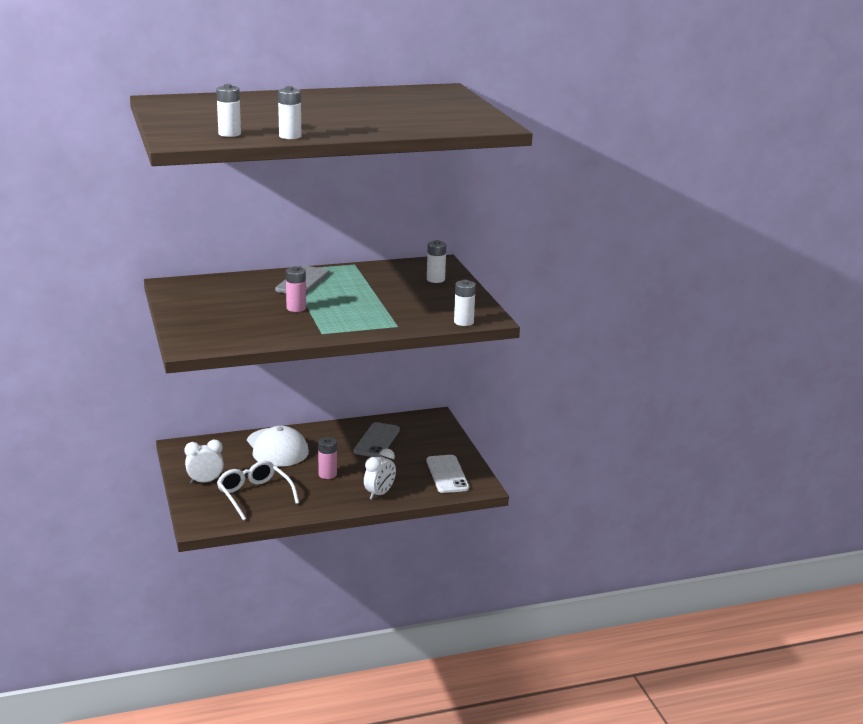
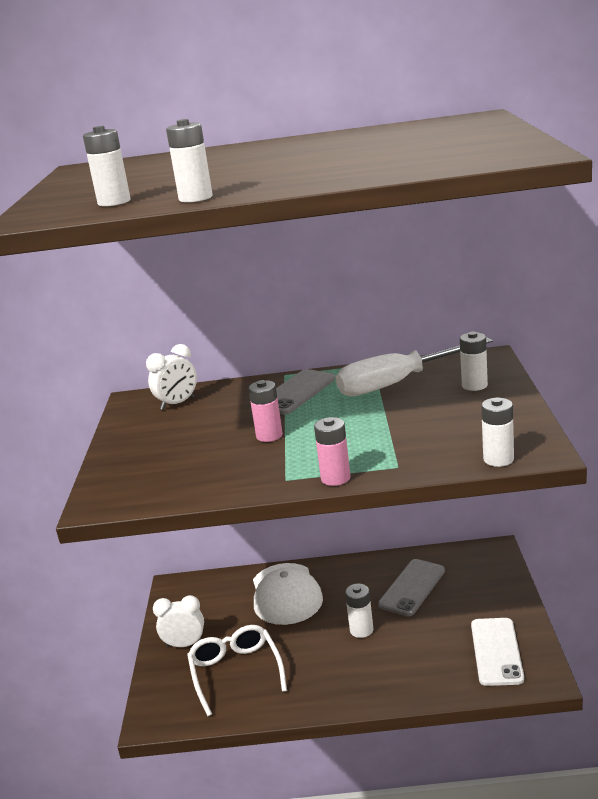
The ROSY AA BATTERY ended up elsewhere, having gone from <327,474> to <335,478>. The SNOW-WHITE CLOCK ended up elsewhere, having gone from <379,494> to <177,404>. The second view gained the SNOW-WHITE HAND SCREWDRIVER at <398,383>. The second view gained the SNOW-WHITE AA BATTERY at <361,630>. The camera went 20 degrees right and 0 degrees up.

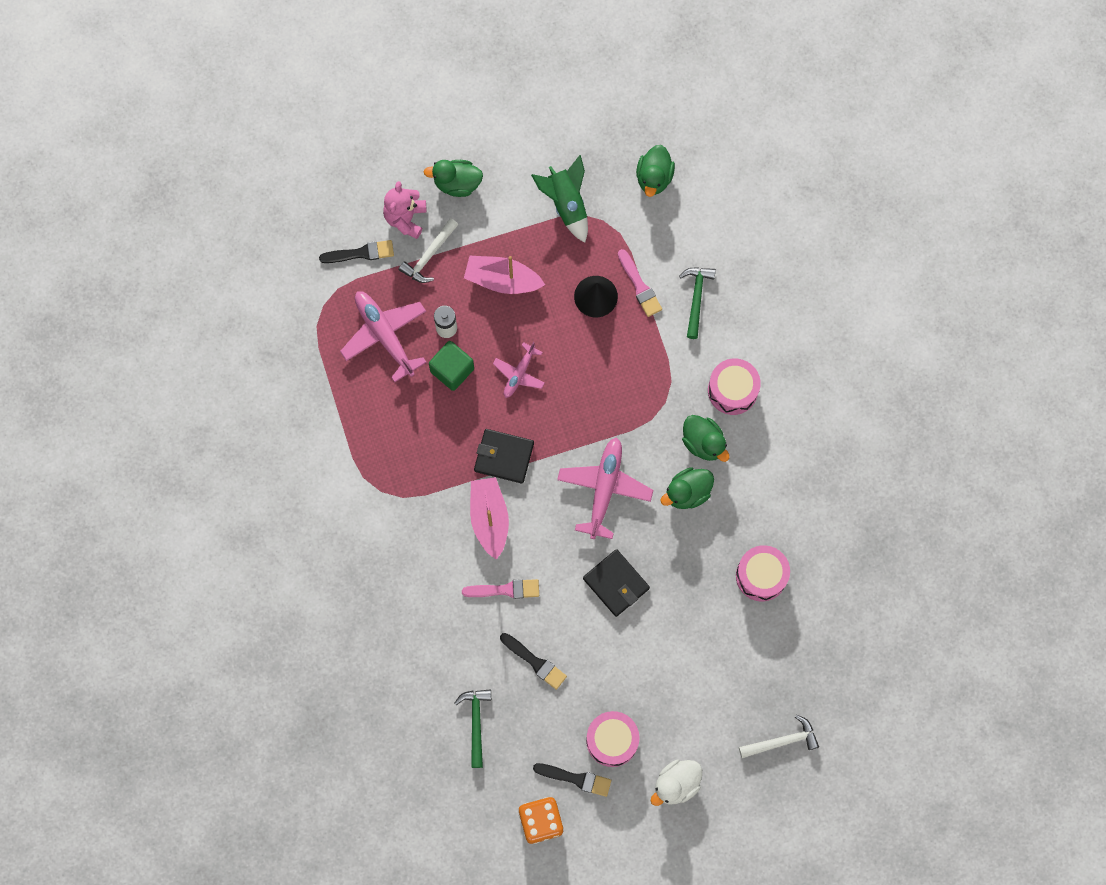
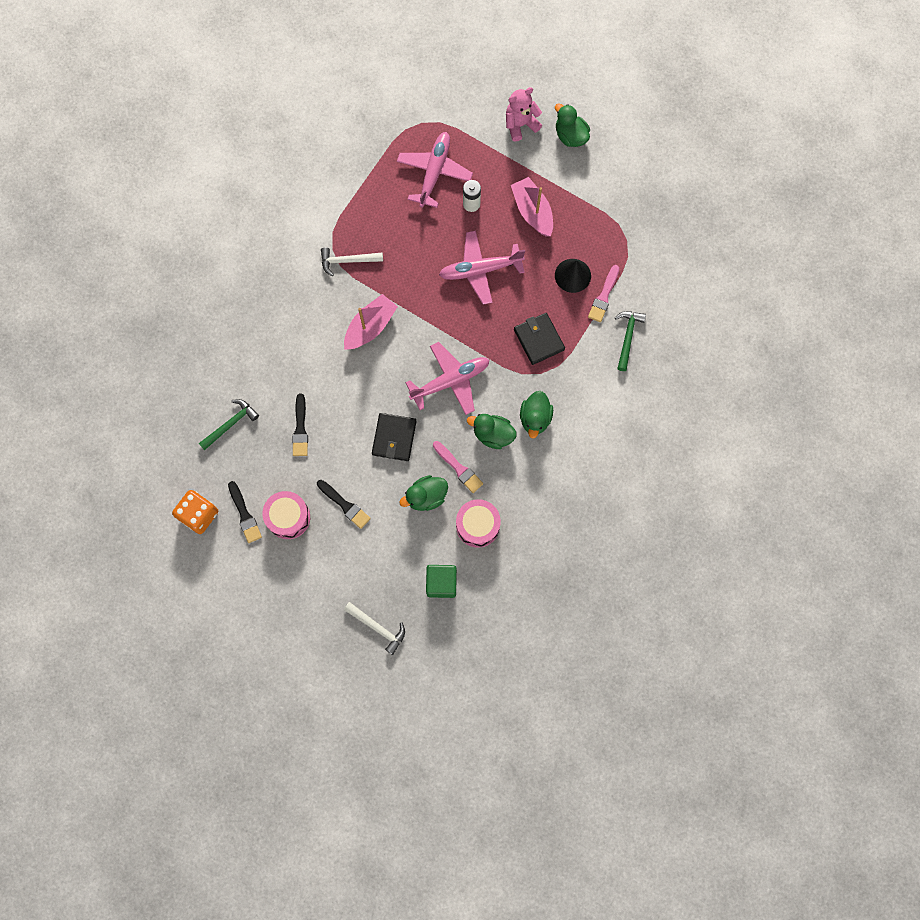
The EBONY PAINTBRUSH ended up elsewhere, having gone from <360,253> to <345,505>. The SNOW-WHITE CARPENTER'S HAMMER ended up elsewhere, having gone from <429,255> to <347,261>. The EMERALD BLOCK ended up elsewhere, having gone from <452,370> to <441,583>. The ROSY PAINTBRUSH ended up elsewhere, having gone from <505,590> to <458,468>. The EBONY BILLFOLD ended up elsewhere, having gone from <504,457> to <539,339>. The size of the ROSY TOY PLANE at <519,373> changed by a factor of 1.71. The second view lost the EMERALD SPACESHIP at <566,204>. The EMERALD RUBBER DUCK ended up elsewhere, having gone from <654,178> to <426,497>. The second view lost the SNOW-WHITE RUBBER DUCK at <676,784>. The EMERALD CARPENTER'S HAMMER at <696,298> ended up facing another way, 45 degrees counterclockwise from before. The second view lost the ROSY TOY DRUM at <732,390>. The camera went 50 degrees right and 0 degrees up.

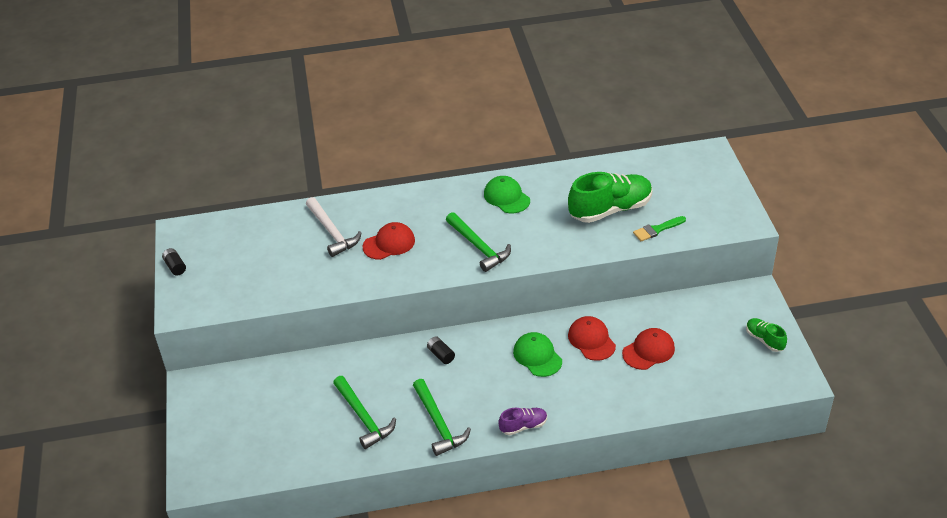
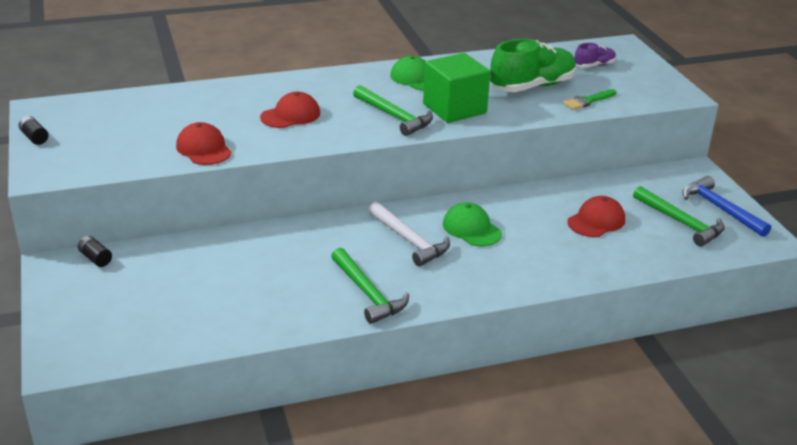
The SNOW-WHITE CARPENTER'S HAMMER ended up elsewhere, having gone from <332,233> to <410,241>. The EMERALD CARPENTER'S HAMMER ended up elsewhere, having gone from <363,418> to <681,223>. The EBONY AA BATTERY ended up elsewhere, having gone from <441,355> to <95,258>. The ROYAL PURPLE SHOE ended up elsewhere, having gone from <523,426> to <594,66>. The CRIMSON BASEBALL CAP ended up elsewhere, having gone from <591,340> to <204,149>. Where the EMERALD SHOE stood at <764,340>, the ROYAL BLUE CARPENTER'S HAMMER came to stand at <720,208>. The second view gained the EMERALD BLOCK at <454,108>. The camera went 10 degrees left and 10 degrees down.

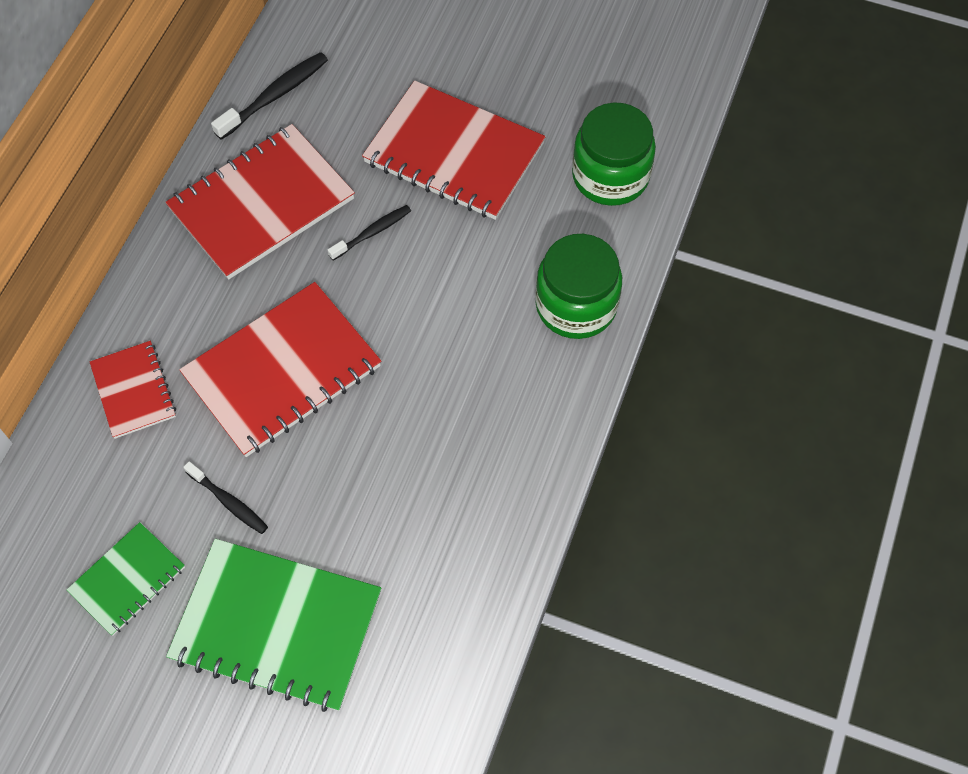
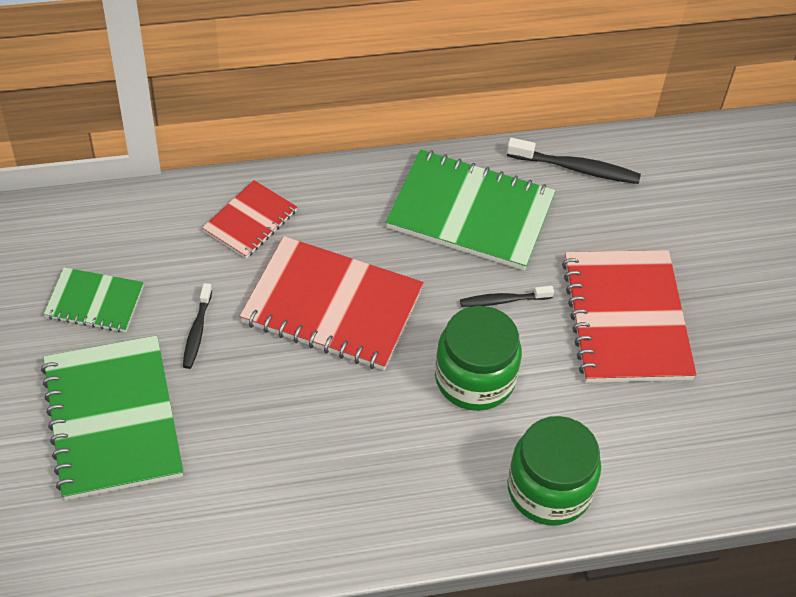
What was the CRIMSON NOTEPAD at <261,204> turned into the EMERALD NOTEPAD at <470,213>. The EBONY DENTAL BRUSH at <372,232> ended up facing another way, 150 degrees clockwise from before. The EMERALD JAR ended up elsewhere, having gone from <610,176> to <474,378>. The camera went 55 degrees right and 10 degrees down.

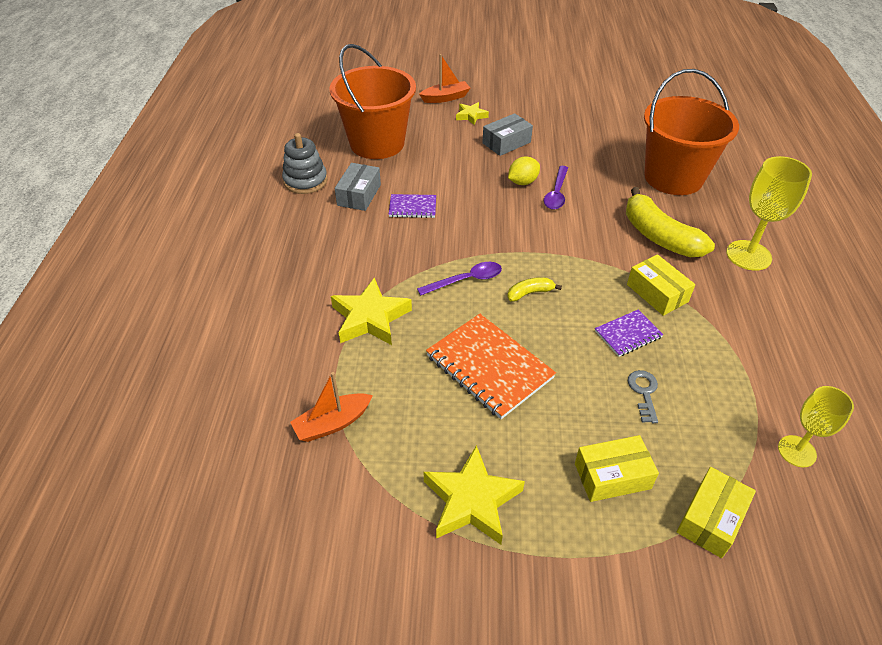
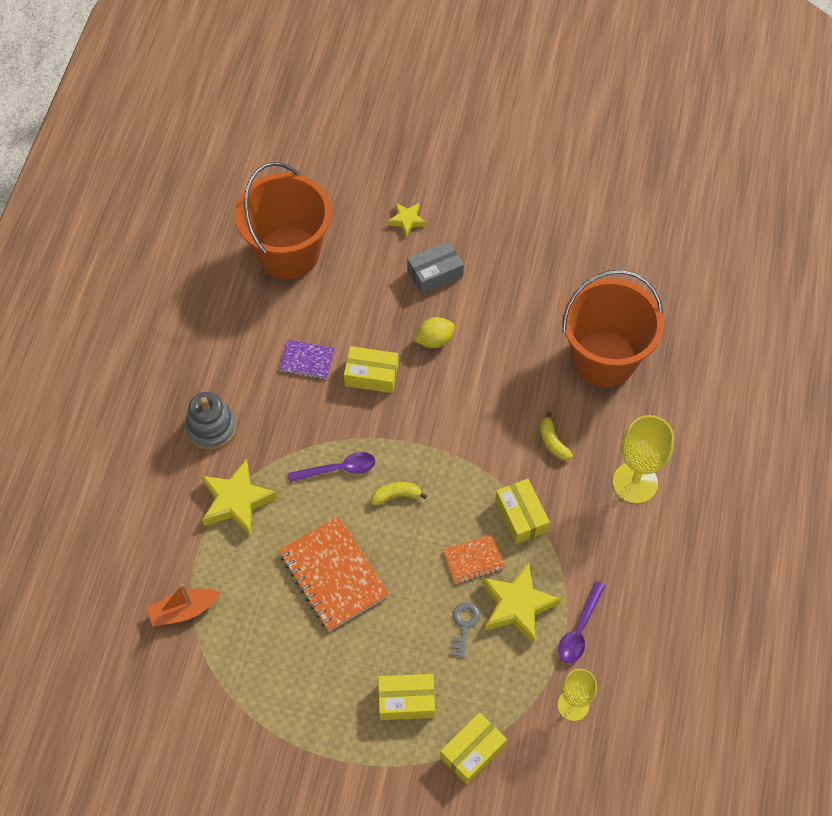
The GRAY STACKING RINGS ended up elsewhere, having gone from <305,181> to <211,428>. The second view lost the GRAY BOX at <359,195>. The second view lost the BRIGHT ORANGE BOAT at <445,98>. The BRIGHT YELLOW FIVE-POINTED STAR ended up elsewhere, having gone from <471,501> to <517,605>. The ROYAL PURPLE SPOON ended up elsewhere, having gone from <556,193> to <579,630>. What was the ROYAL PURPLE NOTEPAD at <628,334> turned into the BRIGHT ORANGE NOTEPAD at <473,560>. The size of the BRIGHT YELLOW BANANA FRUIT at <659,236> changed by a factor of 0.47. The second view gained the BRIGHT YELLOW BOX at <371,375>. The camera went 10 degrees right and 15 degrees up.

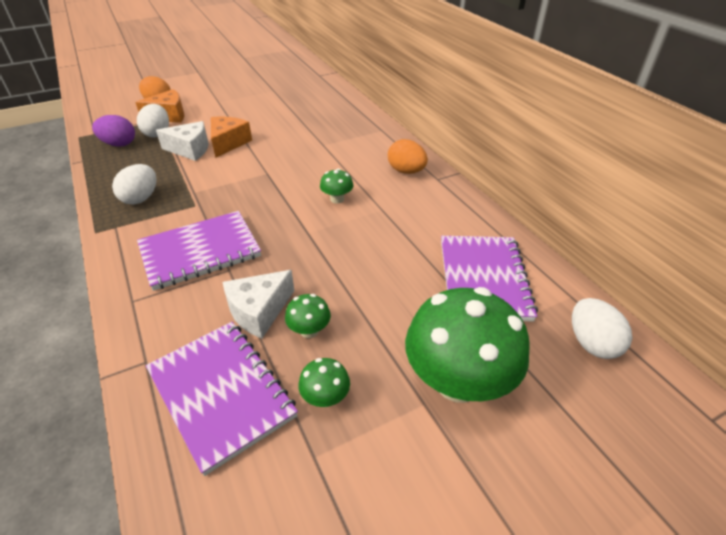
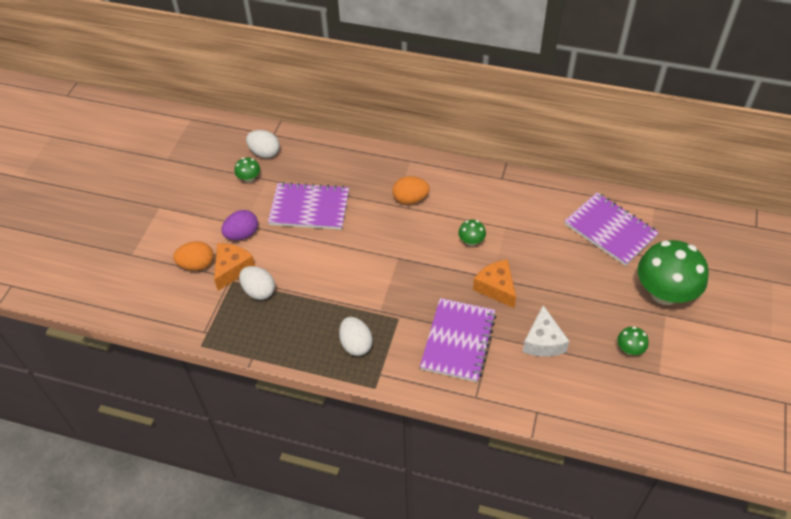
The ROYAL PURPLE TOY EGG ended up elsewhere, having gone from <119,144> to <242,234>. The ROYAL PURPLE NOTEPAD ended up elsewhere, having gone from <221,393> to <309,208>. The second view lost the SNOW-WHITE PIECE OF CHEESE at <190,149>. The BRIGHT ORANGE PIECE OF CHEESE ended up elsewhere, having gone from <228,143> to <496,288>. The EMERALD MUSHROOM ended up elsewhere, having gone from <309,330> to <249,178>. The BRIGHT ORANGE TOY EGG ended up elsewhere, having gone from <406,171> to <410,199>. The SNOW-WHITE TOY EGG ended up elsewhere, having gone from <591,343> to <264,153>. The camera went 45 degrees left and 10 degrees up.

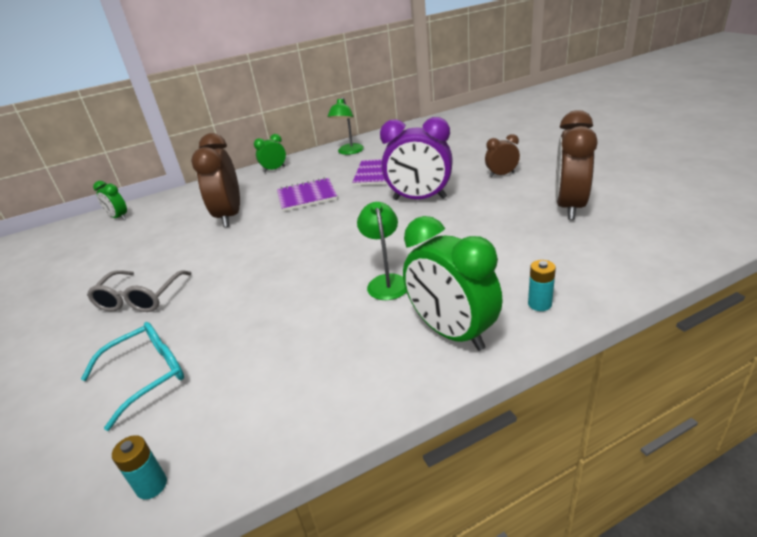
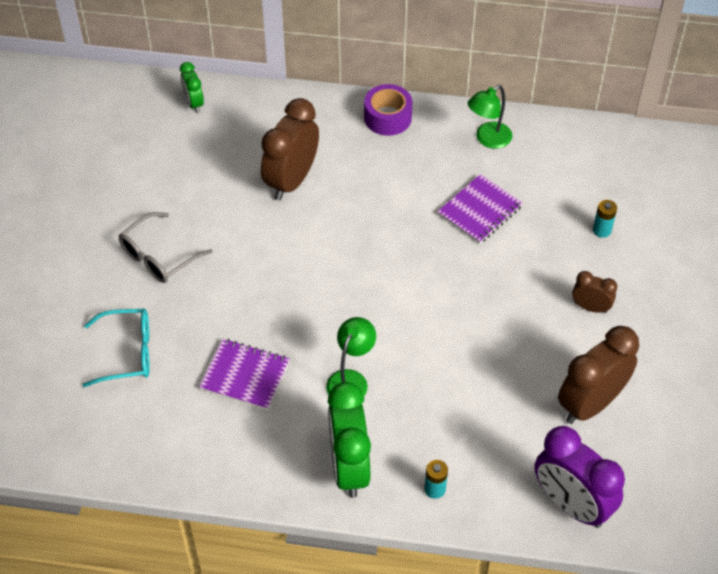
The AQUA AA BATTERY ended up elsewhere, having gone from <152,485> to <602,230>. Where the EMERALD CLOCK stood at <274,169>, the ROYAL PURPLE STICKY TAPE came to stand at <387,117>. The ROYAL PURPLE NOTEPAD ended up elsewhere, having gone from <307,196> to <245,375>. The ROYAL PURPLE CLOCK ended up elsewhere, having gone from <419,199> to <571,504>. The camera went 30 degrees right and 20 degrees up.

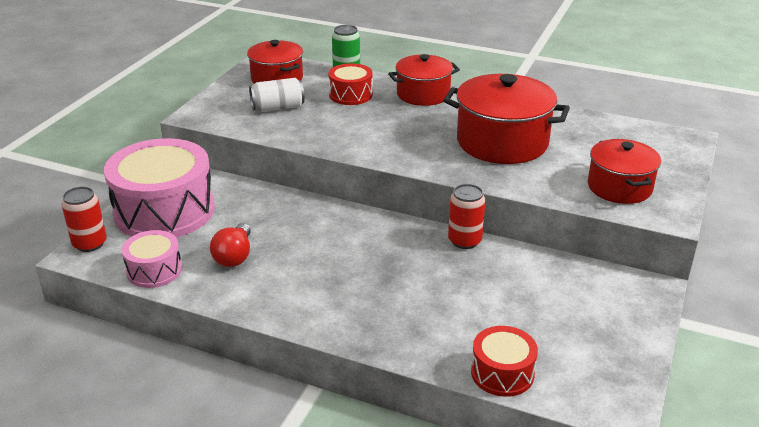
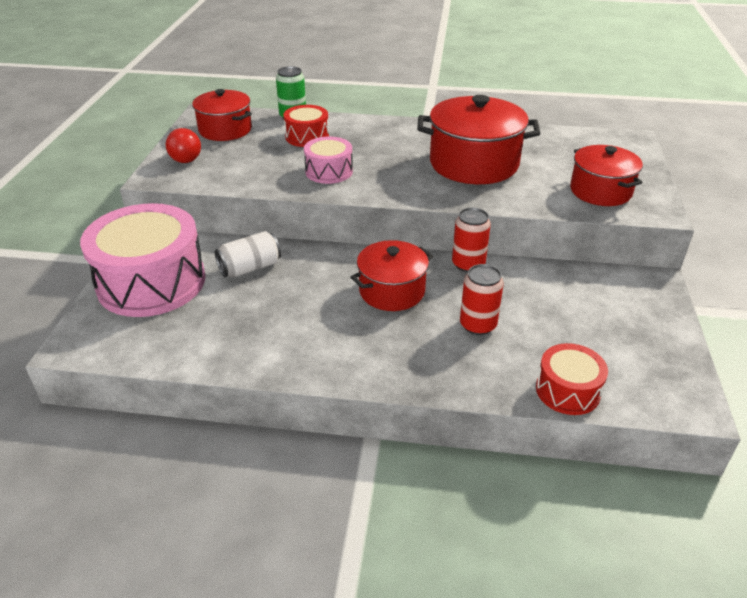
The CRIMSON SODA CAN ended up elsewhere, having gone from <89,244> to <478,325>. The ROSY TOY DRUM ended up elsewhere, having gone from <154,270> to <329,171>. The CRIMSON BULB ended up elsewhere, having gone from <234,256> to <187,156>. The SNOW-WHITE SODA CAN ended up elsewhere, having gone from <277,108> to <250,268>. The CRIMSON STOCKPOT ended up elsewhere, having gone from <423,94> to <392,291>. The camera went 15 degrees left and 5 degrees up.

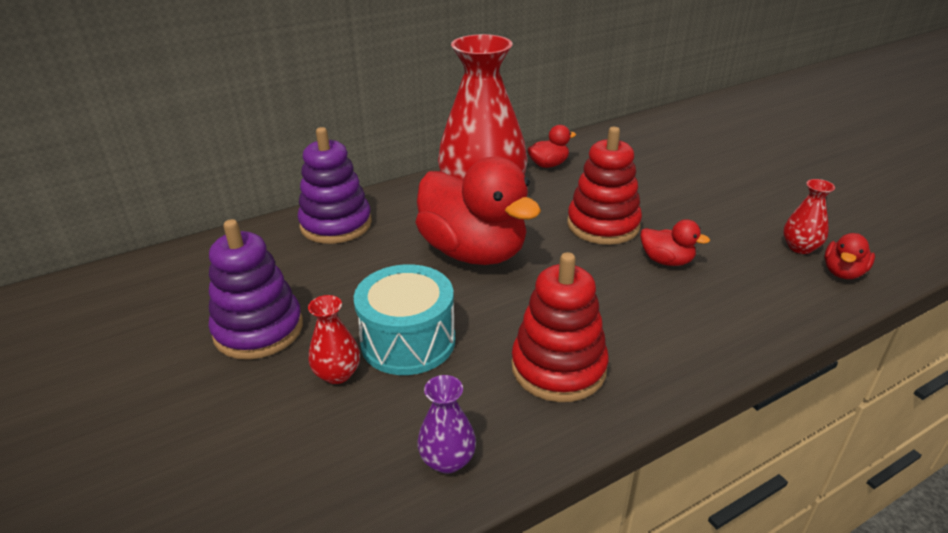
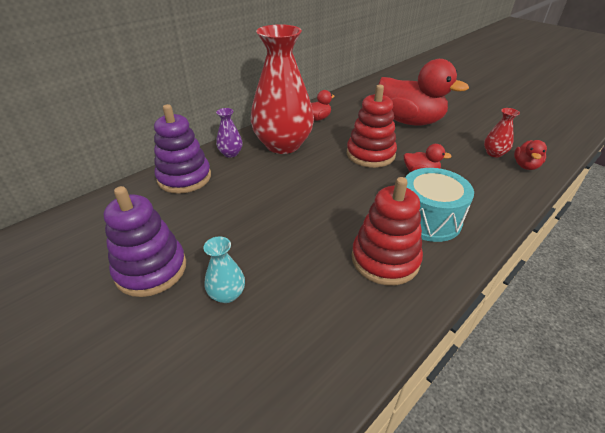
What was the CRIMSON FLOWER VASE at <337,374> turned into the AQUA FLOWER VASE at <227,294>. The AQUA TOY DRUM ended up elsewhere, having gone from <408,341> to <428,219>. The CRIMSON RUBBER DUCK ended up elsewhere, having gone from <474,252> to <410,121>. The ROYAL PURPLE FLOWER VASE ended up elsewhere, having gone from <447,460> to <231,153>. The camera went 15 degrees left and 5 degrees up.

